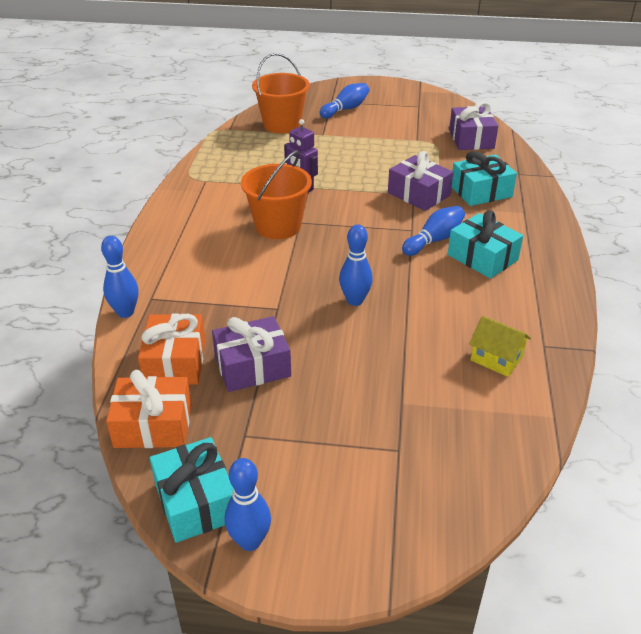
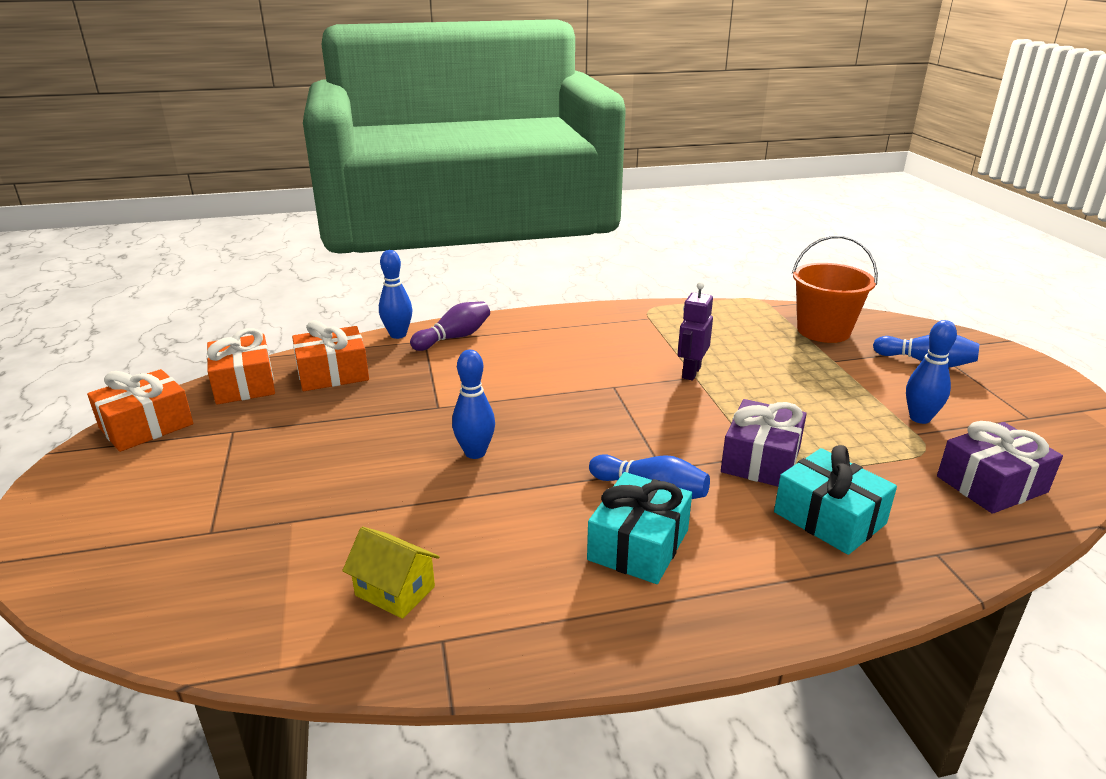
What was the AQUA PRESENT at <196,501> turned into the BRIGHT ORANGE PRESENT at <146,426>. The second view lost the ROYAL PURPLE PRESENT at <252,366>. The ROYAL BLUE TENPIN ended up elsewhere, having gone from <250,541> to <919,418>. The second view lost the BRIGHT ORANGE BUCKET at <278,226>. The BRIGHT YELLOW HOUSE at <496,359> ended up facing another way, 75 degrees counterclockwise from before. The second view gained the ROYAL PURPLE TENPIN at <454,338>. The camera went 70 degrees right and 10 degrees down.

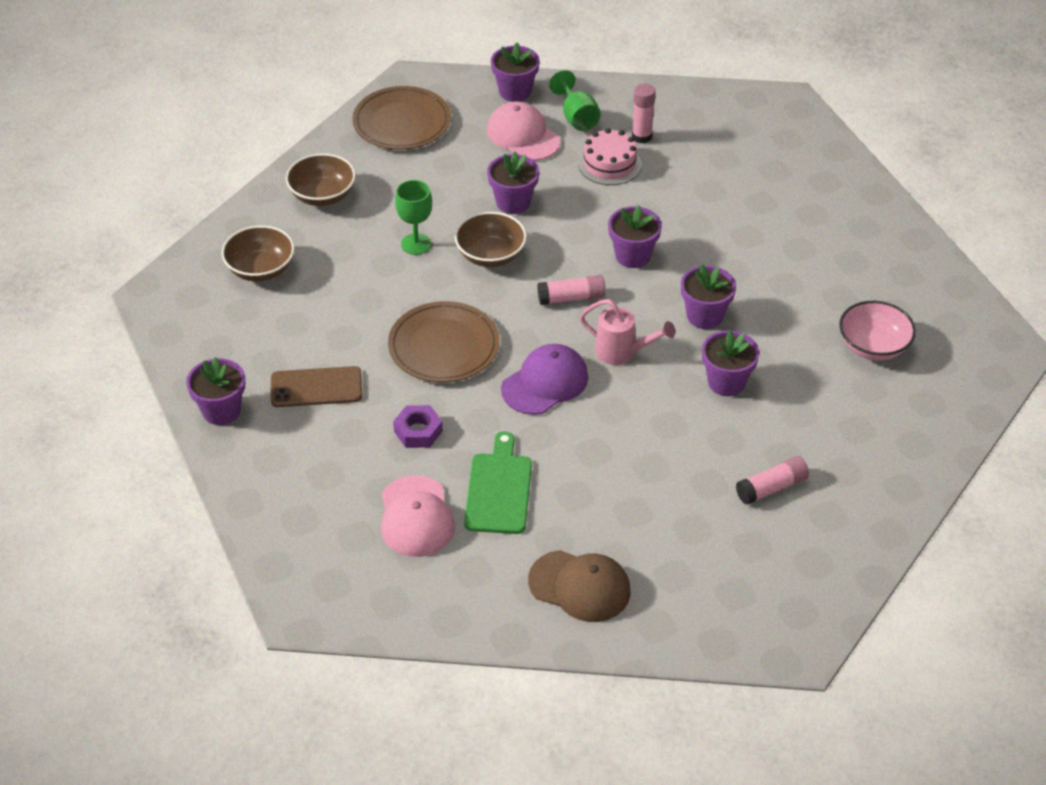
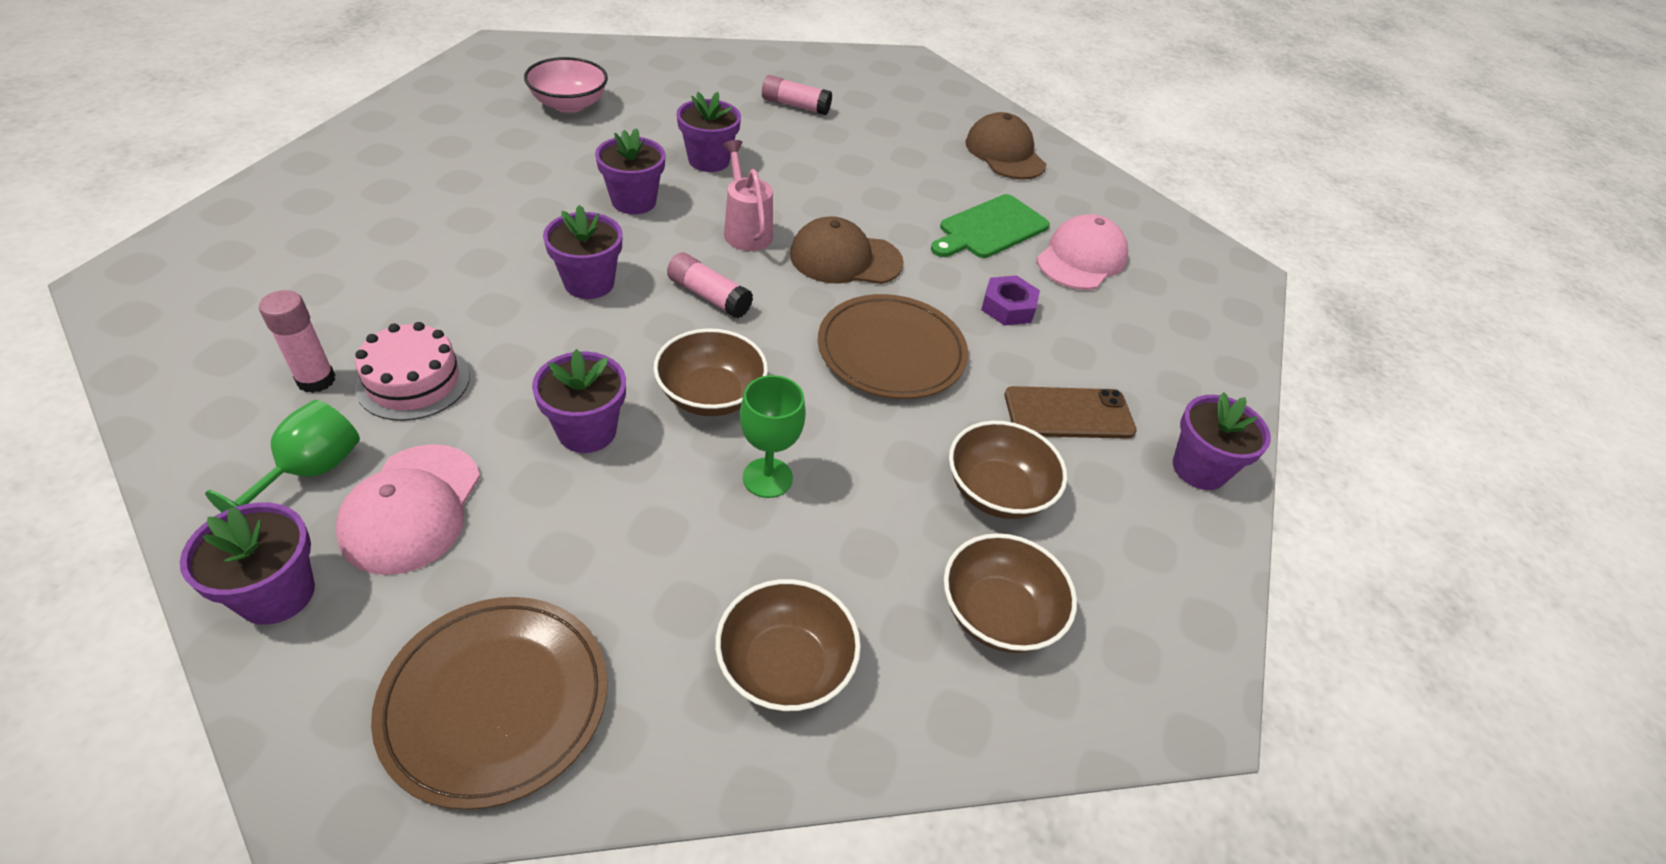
The BROWN PHONE at <316,387> ended up facing another way, 45 degrees counterclockwise from before. What was the ROYAL PURPLE BASEBALL CAP at <545,383> turned into the BROWN BASEBALL CAP at <845,259>. The second view gained the BROWN SERVING BOWL at <997,491>. The camera went 140 degrees left and 0 degrees up.

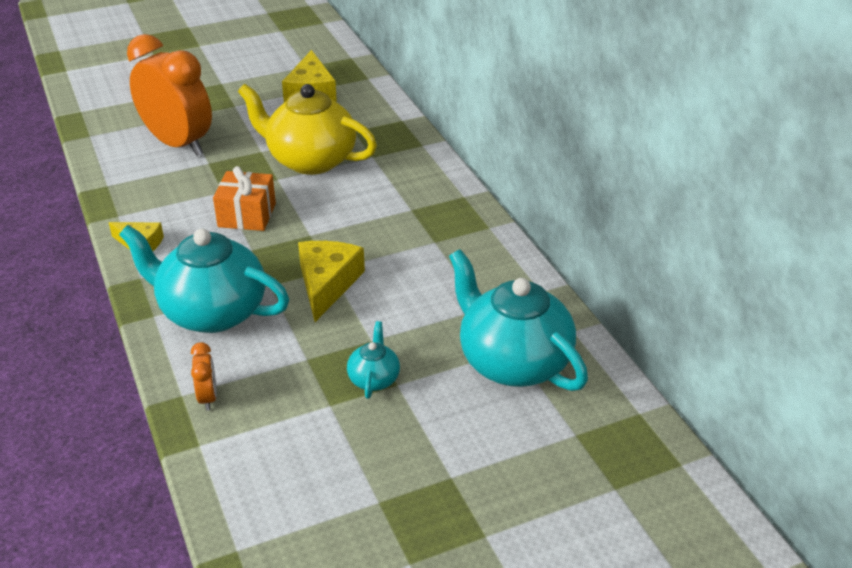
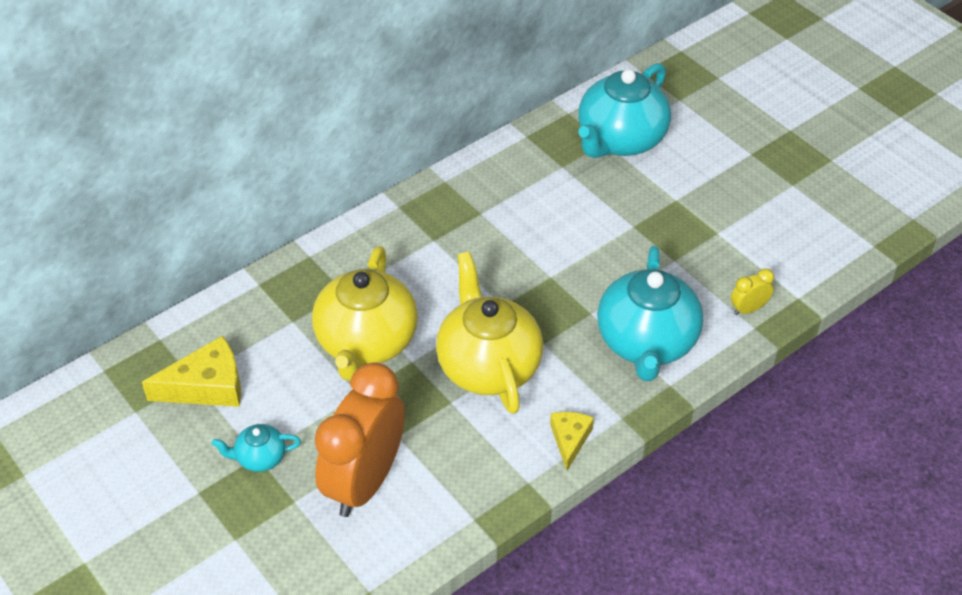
What was the BRIGHT ORANGE CLOCK at <208,397> turned into the BRIGHT YELLOW CLOCK at <748,309>. Where the BRIGHT ORANGE PRESENT stood at <247,215>, the BRIGHT YELLOW TEAPOT came to stand at <488,366>. The second view lost the BRIGHT YELLOW PIECE OF CHEESE at <327,284>. The AQUA TEAPOT ended up elsewhere, having gone from <374,379> to <260,458>. The camera went 105 degrees left and 10 degrees up.

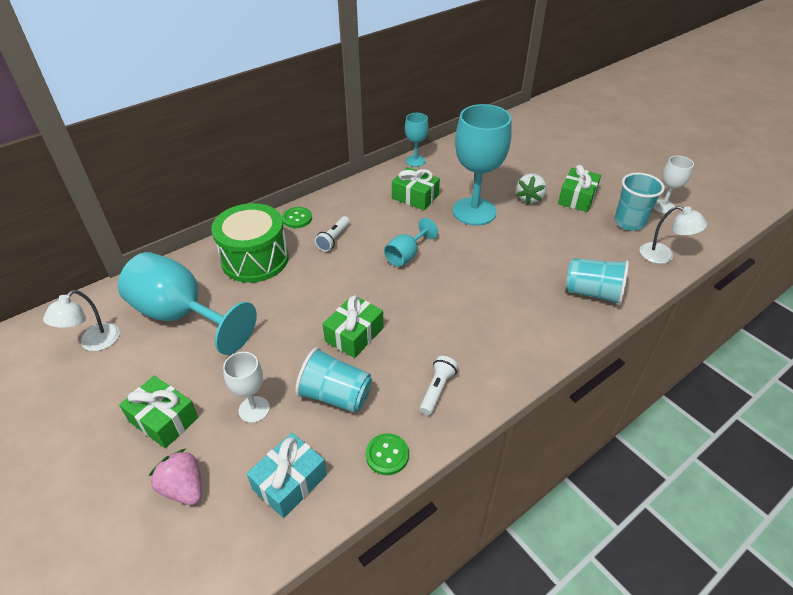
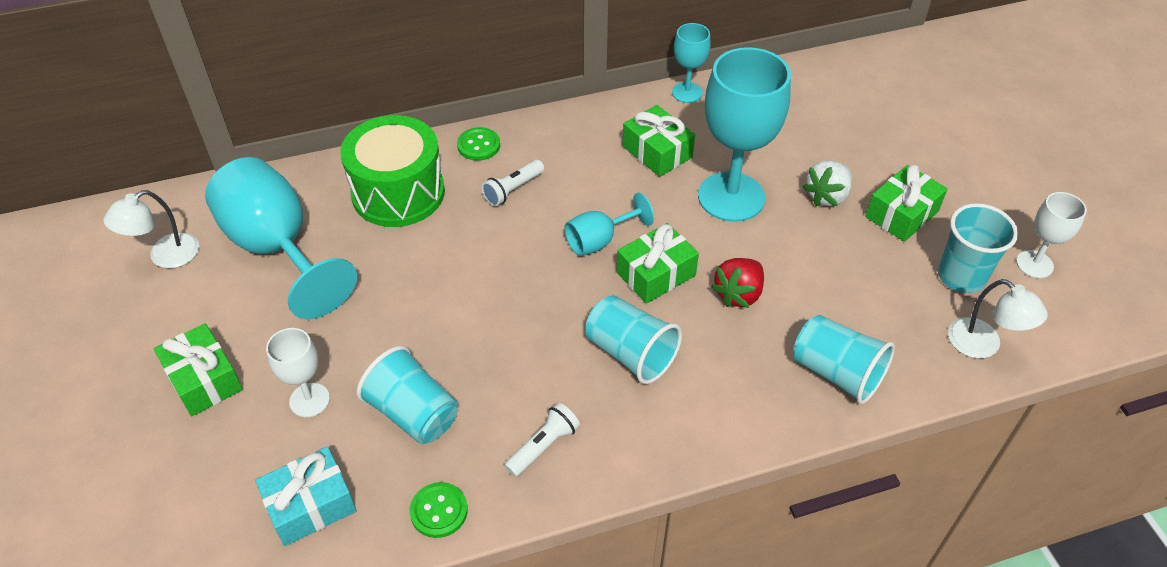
The second view lost the ROSY TOY STRAWBERRY at <184,488>. The EMERALD PRESENT ended up elsewhere, having gone from <354,334> to <656,274>. The second view gained the AQUA CUP at <630,353>. The second view gained the CRIMSON TOY STRAWBERRY at <738,294>. The camera went 20 degrees right and 5 degrees up.

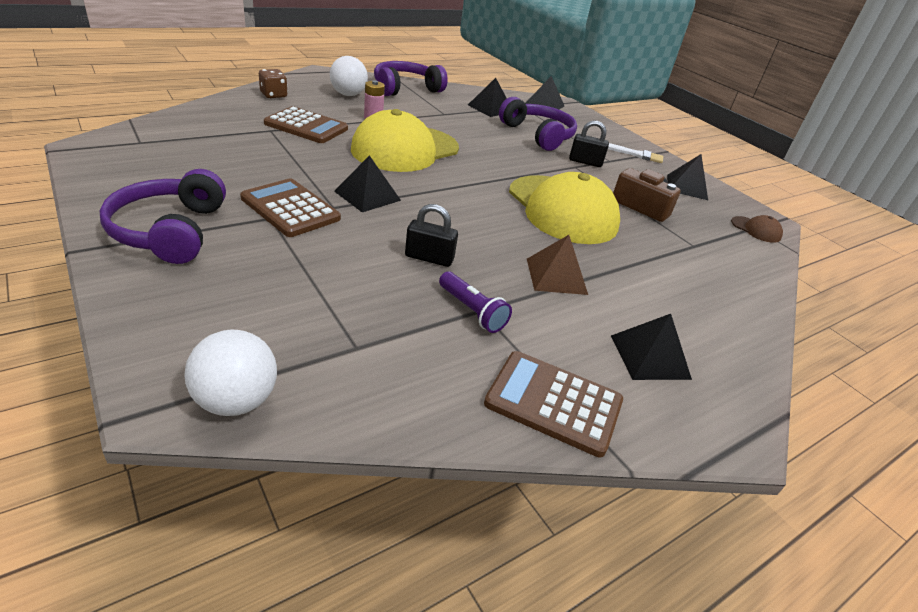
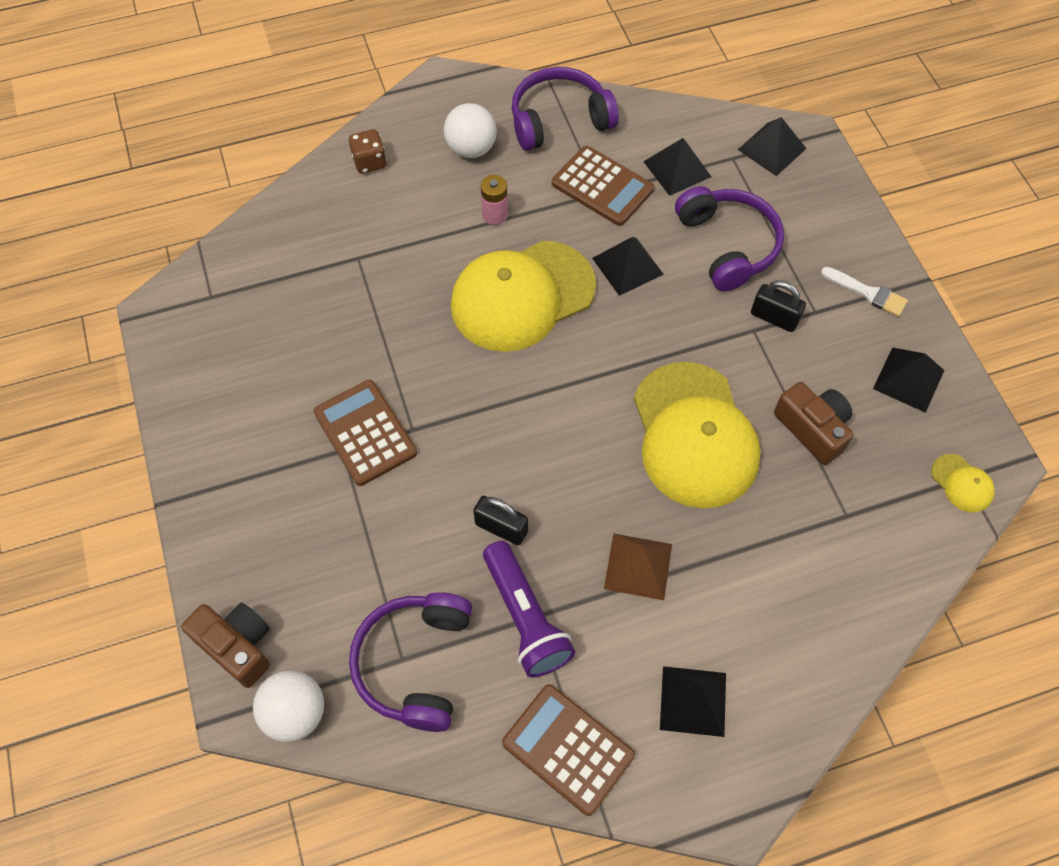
The ROYAL PURPLE HEADSET ended up elsewhere, having gone from <170,231> to <415,663>. The BROWN POCKET CALCULATOR ended up elsewhere, having gone from <306,126> to <602,186>. The EBONY SOLID PYRAMID ended up elsewhere, having gone from <367,195> to <627,266>. The size of the ROYAL PURPLE POCKET TORCH at <472,311> changed by a factor of 1.57. What was the BROWN BASEBALL CAP at <756,230> turned into the BRIGHT YELLOW BASEBALL CAP at <962,483>. The second view gained the BROWN CAMERA at <237,646>. The camera went 20 degrees right and 25 degrees up.

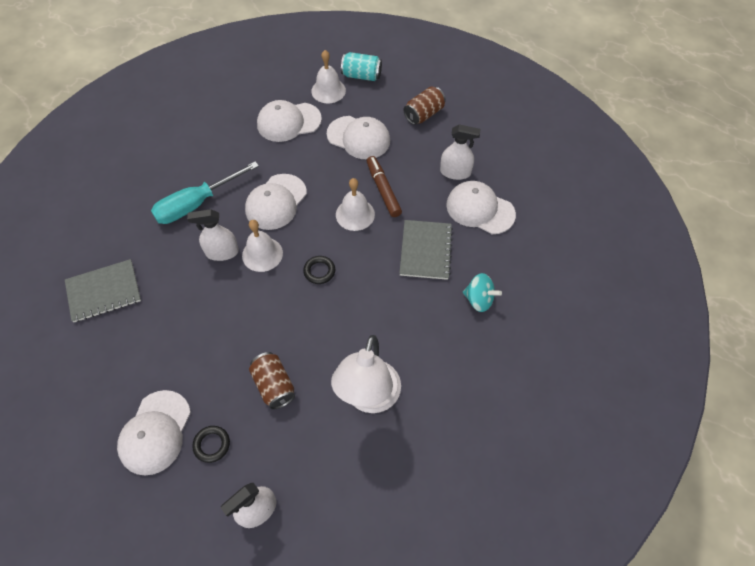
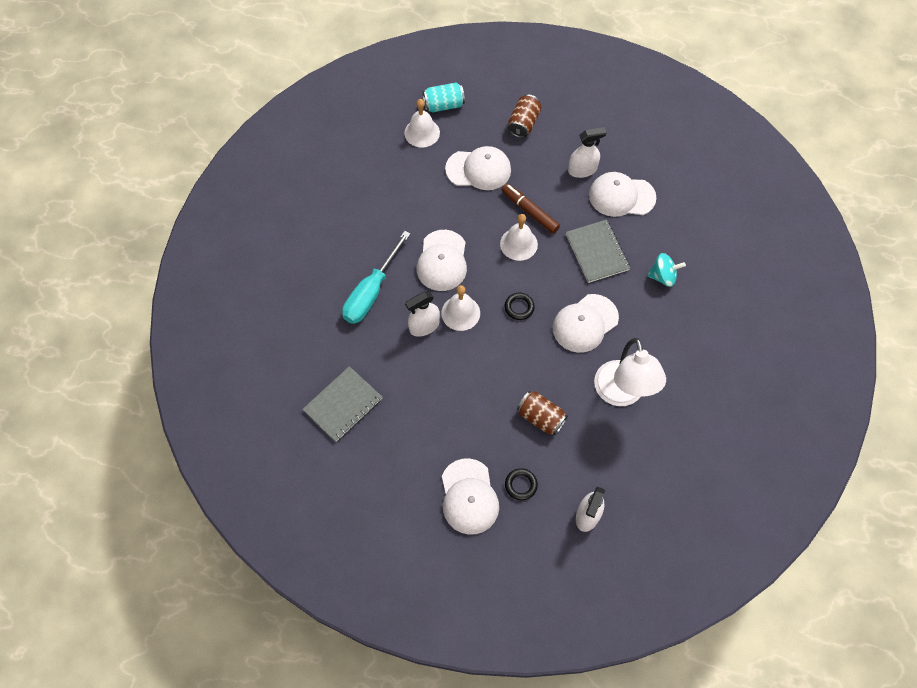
The SNOW-WHITE BASEBALL CAP ended up elsewhere, having gone from <288,122> to <585,323>. The camera went 25 degrees left and 5 degrees up.

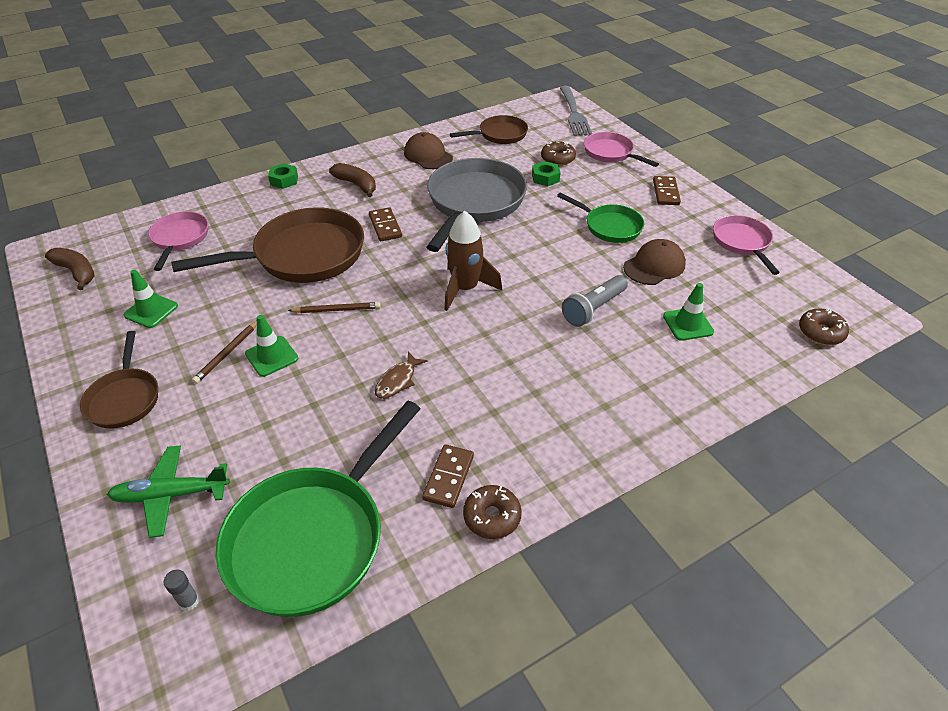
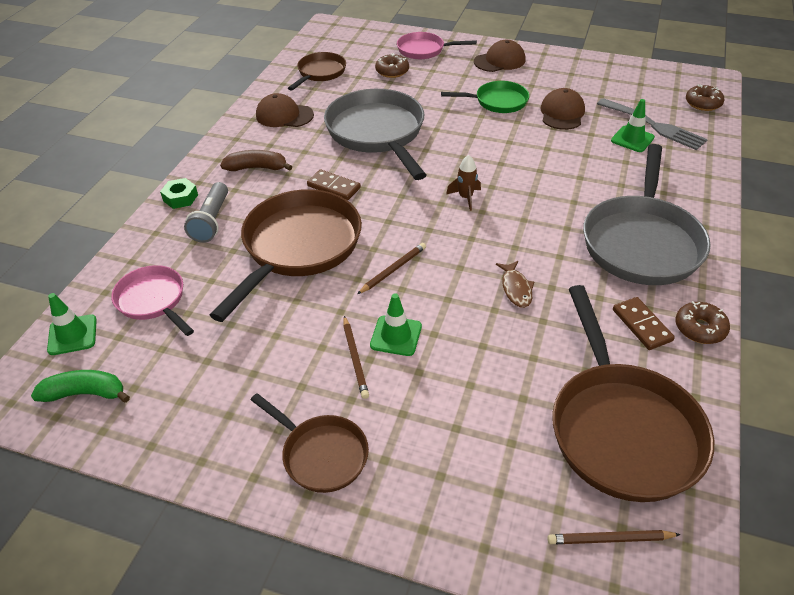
What was the BROWN BANANA FRUIT at <76,272> turned into the EMERALD BANANA FRUIT at <85,393>. The second view lost the EMERALD TOY PLANE at <171,495>. The EMERALD ROAD CONE ended up elsewhere, having gone from <151,311> to <72,335>. Where the GRAY GLUE stood at <189,601>, the BROWN LEAD PENCIL came to stand at <610,539>. What was the EMERALD SKILLET at <312,537> turned into the BROWN SKILLET at <621,429>. The size of the BROWN SPACESHIP at <465,289> changed by a factor of 0.57. The second view lost the EMERALD HEXAGON NUT at <545,178>. The GRAY DINNER FORK ended up elsewhere, having gone from <574,114> to <654,126>. The GRAY POCKET TORCH ended up elsewhere, having gone from <593,309> to <211,221>. Where the BROWN DOMINO stood at <665,192>, the BROWN BASEBALL CAP came to stand at <499,61>. The second view lost the ROSY SKILLET at <742,242>. The second view gained the GRAY SKILLET at <641,242>. The camera went 40 degrees left and 0 degrees up.

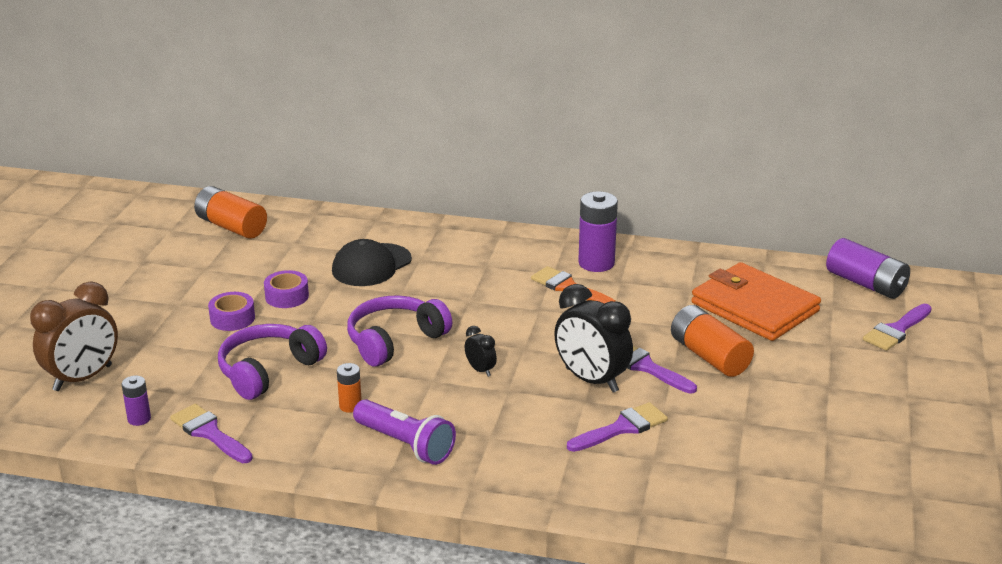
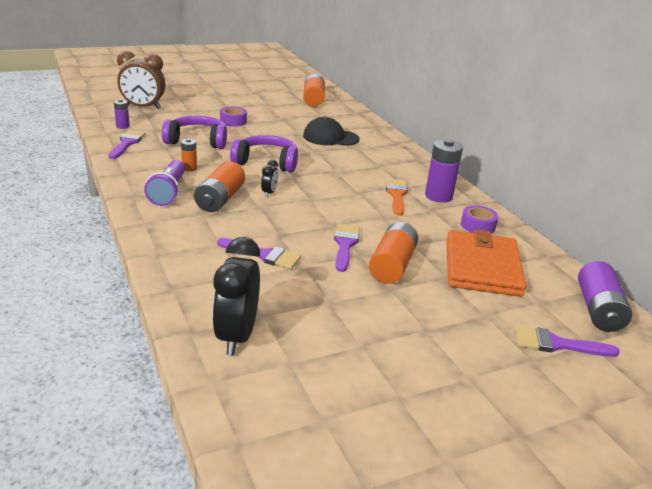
The ROYAL PURPLE STICKY TAPE ended up elsewhere, having gone from <287,296> to <478,226>. The EBONY CLOCK ended up elsewhere, having gone from <591,380> to <236,336>. The second view gained the BRIGHT ORANGE AA BATTERY at <220,199>. The camera went 50 degrees right and 0 degrees up.

